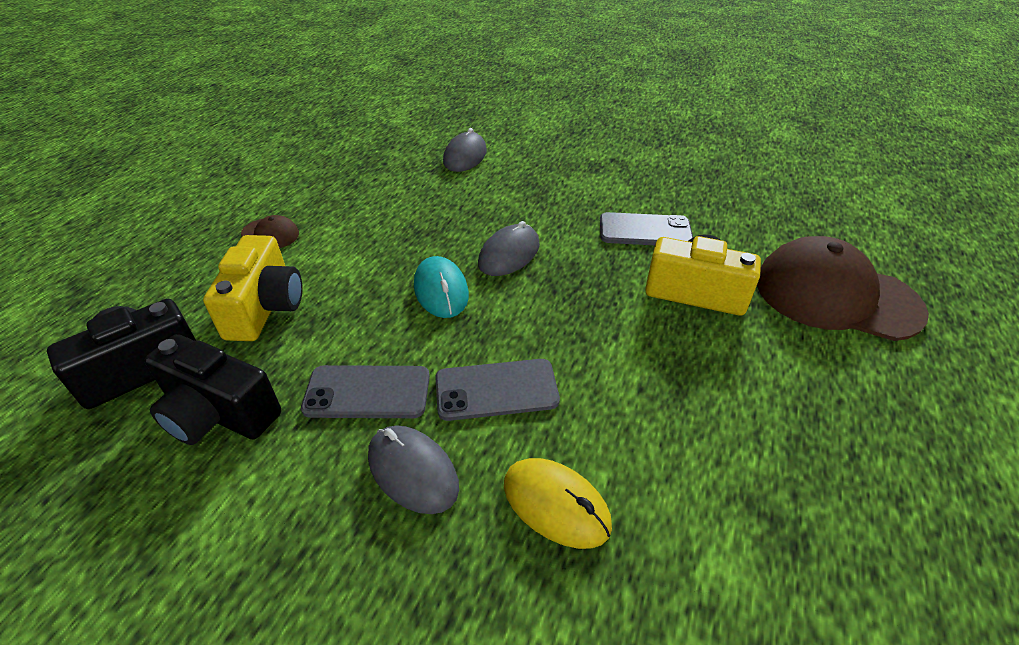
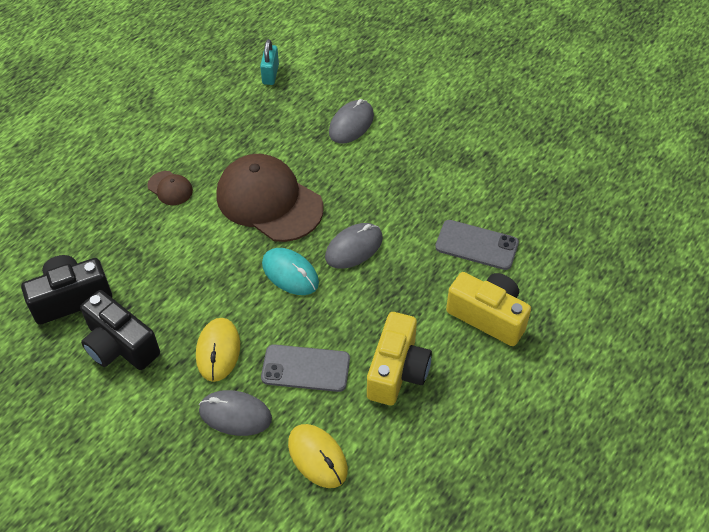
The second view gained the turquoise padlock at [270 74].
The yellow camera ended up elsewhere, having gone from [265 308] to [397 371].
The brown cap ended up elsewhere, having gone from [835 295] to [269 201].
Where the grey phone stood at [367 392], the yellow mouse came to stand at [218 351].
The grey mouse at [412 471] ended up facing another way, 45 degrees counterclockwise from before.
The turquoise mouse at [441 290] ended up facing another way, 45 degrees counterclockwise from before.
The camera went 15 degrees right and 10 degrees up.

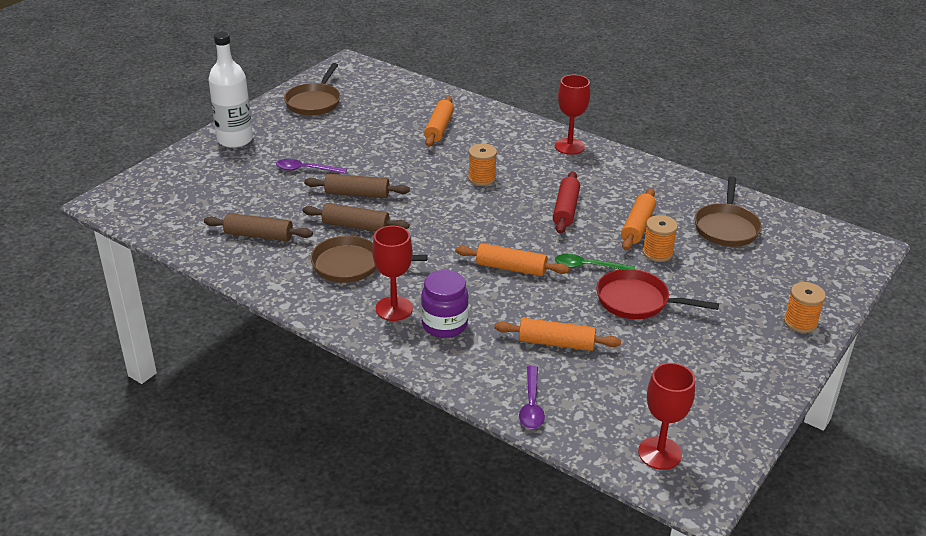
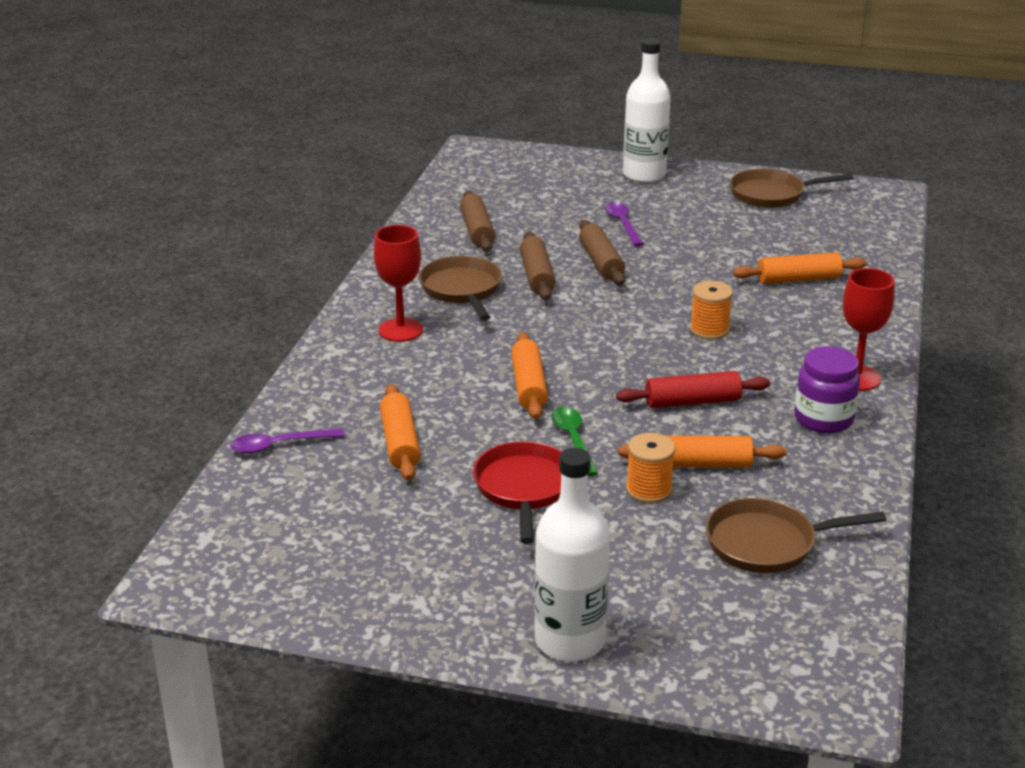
The second view lost the red goblet at [659 453].
The purple jar ended up elsewhere, having gone from [444 325] to [823 419].
Where the orange spool stood at [800 322], the white bottle came to stand at [569 641].
The camera went 70 degrees right and 5 degrees down.

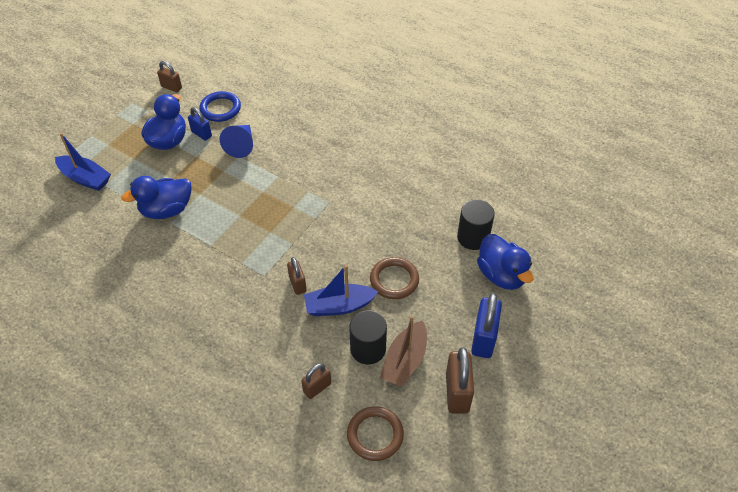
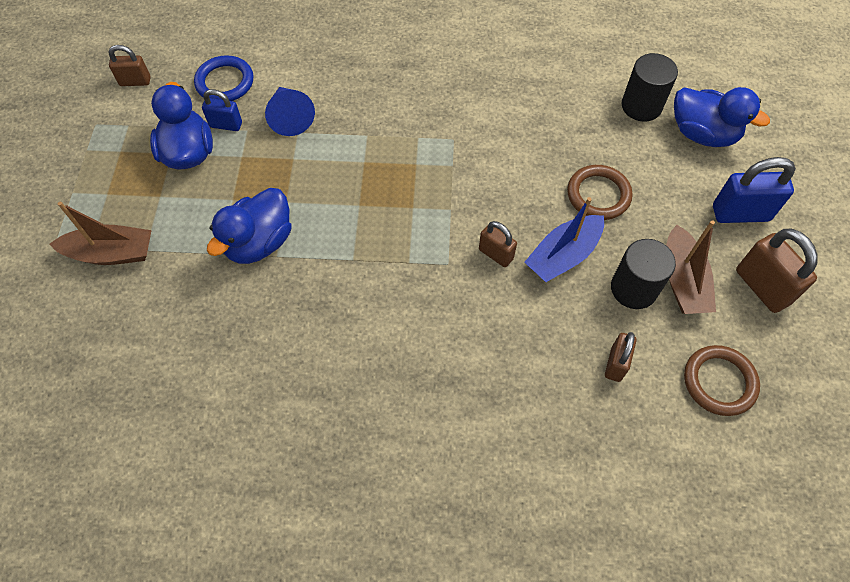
What was the blue boat at [85 178] turned into the brown boat at [111 253].
The blue padlock at [483 339] ended up facing another way, 75 degrees counterclockwise from before.
The camera went 30 degrees left and 10 degrees up.

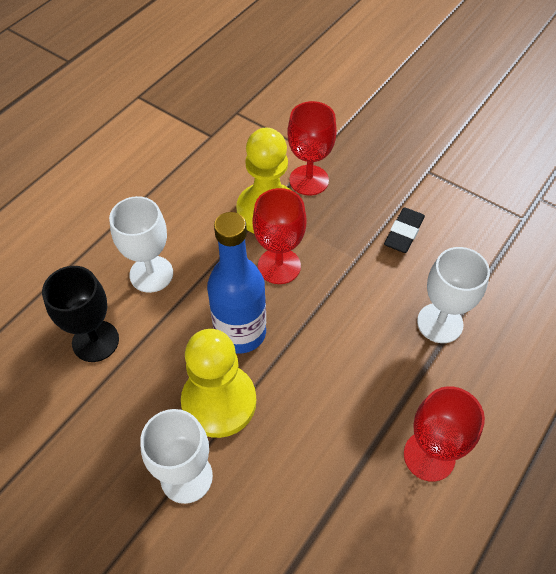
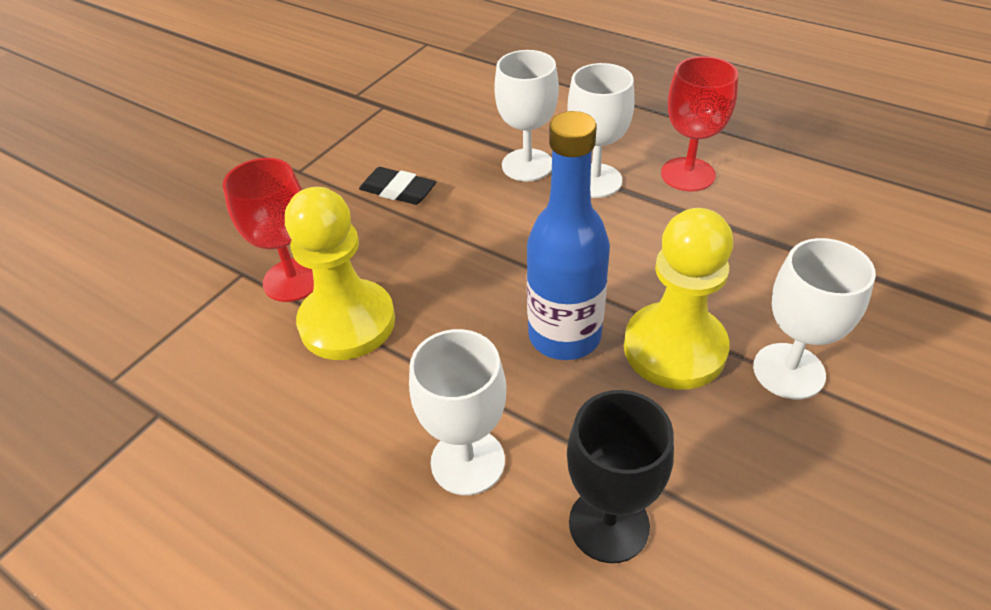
The second view lost the red goblet at [279 266].
The second view gained the white goblet at [595 181].
The camera went 90 degrees left and 10 degrees down.

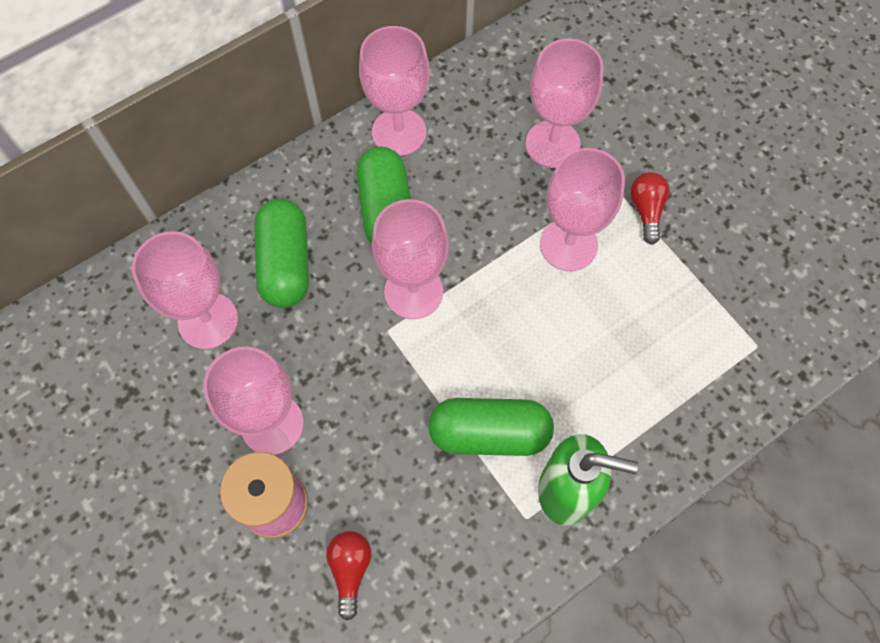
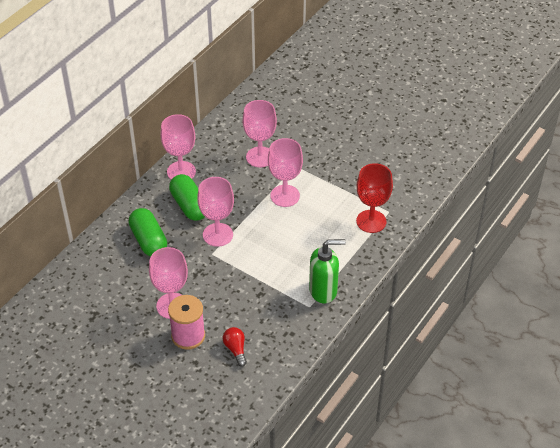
The second view lost the pink goblet at [208 321].
The second view lost the green capsule at [489 433].
The second view lost the red light bulb at [646 210].
The second view gained the red goblet at [371 221].
The camera went 20 degrees left and 20 degrees down.

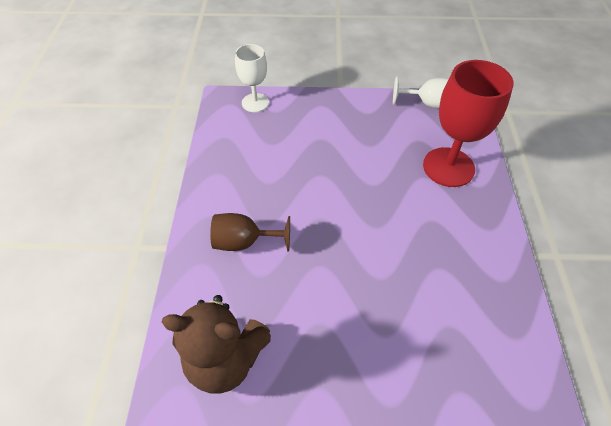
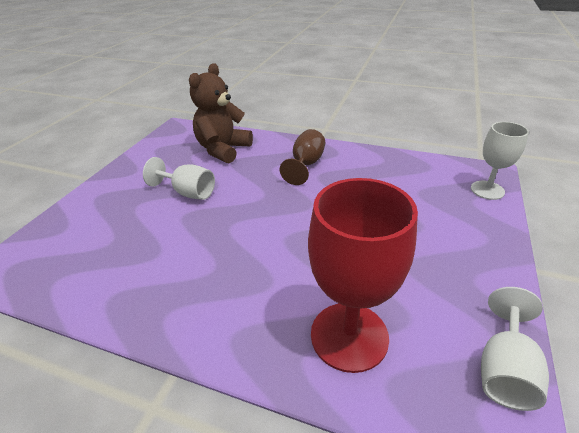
The second view gained the white goblet at [188 192].
The camera went 110 degrees right and 15 degrees down.

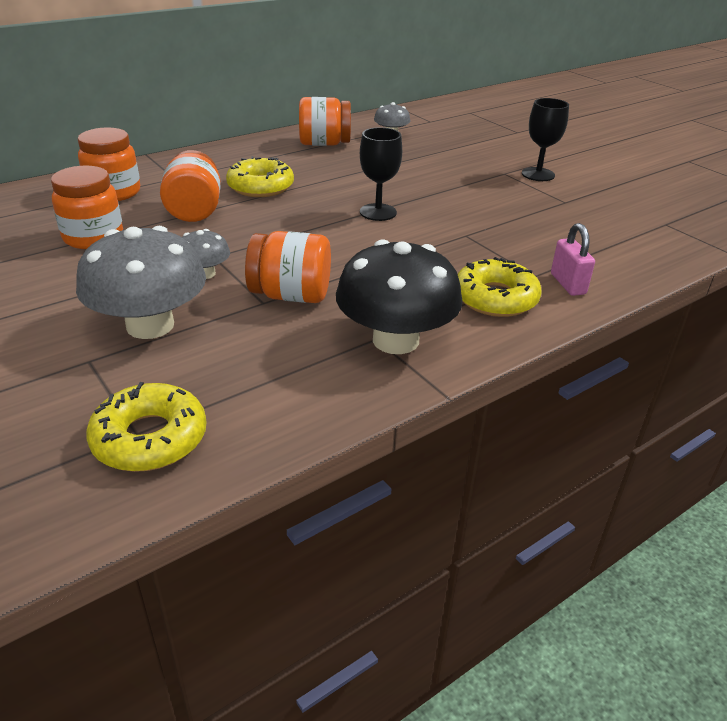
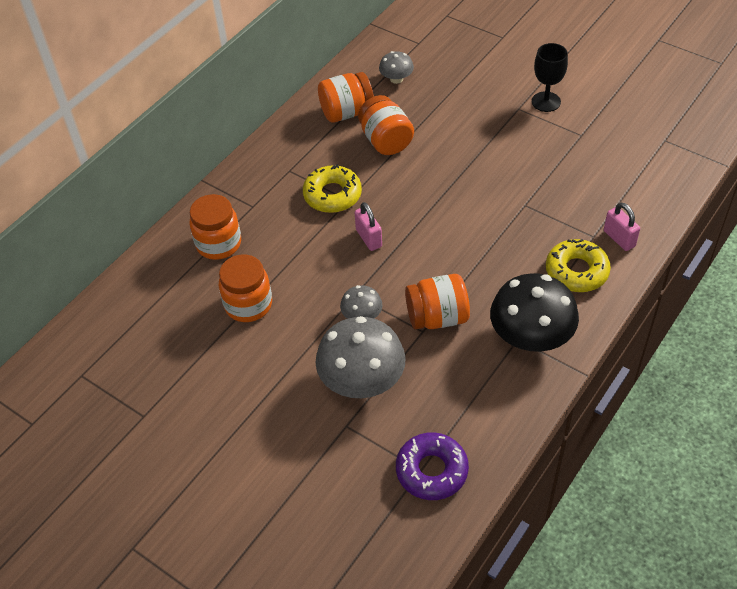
The second view lost the black goblet at [378 212].
The second view gained the pink padlock at [369 238].
The orange jar ended up elsewhere, having gone from [194 211] to [386 141].
What was the yellow donut at [150 438] turned into the purple donut at [431 471].
The camera went 15 degrees left and 15 degrees up.

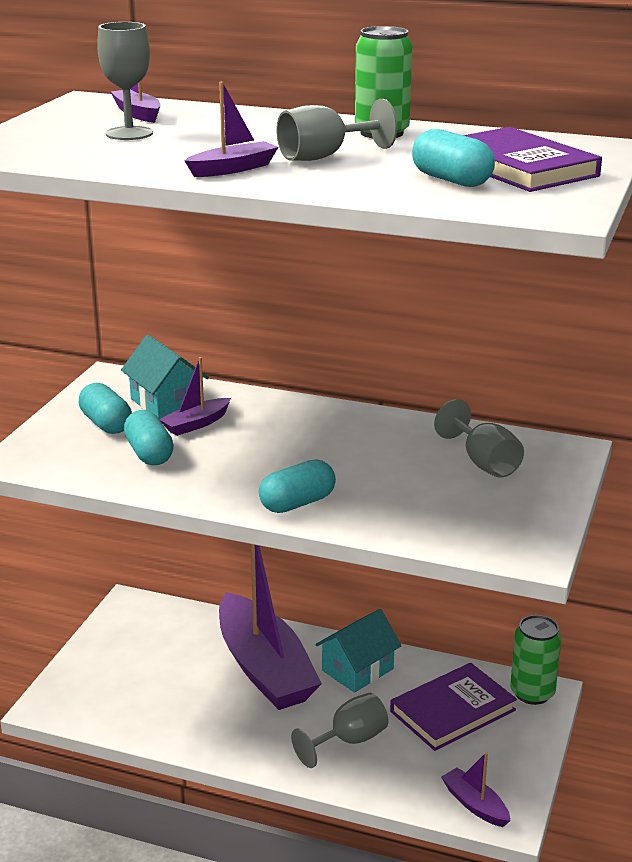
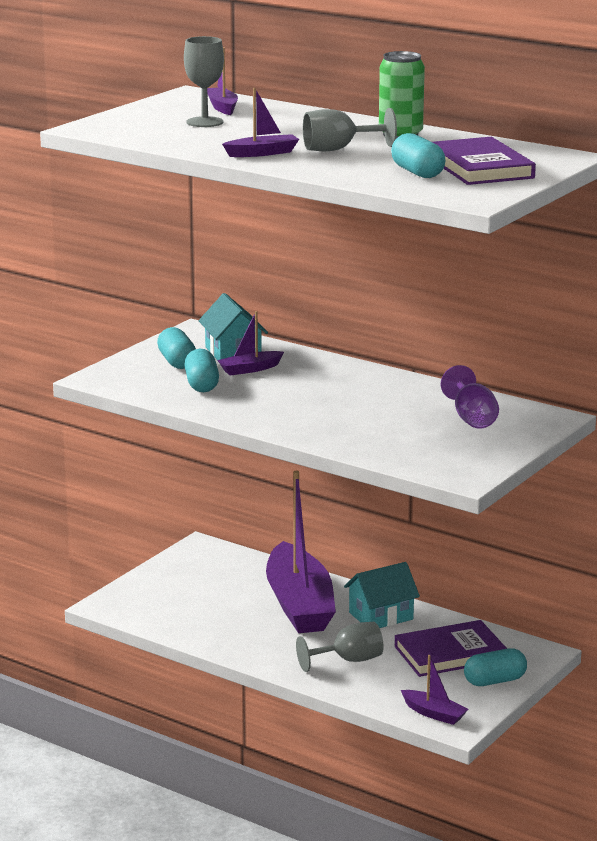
The second view lost the green can at [532 693].
The turquoise capsule ended up elsewhere, having gone from [297 503] to [495 681].
What was the grey goblet at [483 463] turned into the purple goblet at [472 418].
The purple boat at [475 805] ended up facing another way, 150 degrees clockwise from before.
The camera went 15 degrees right and 5 degrees down.

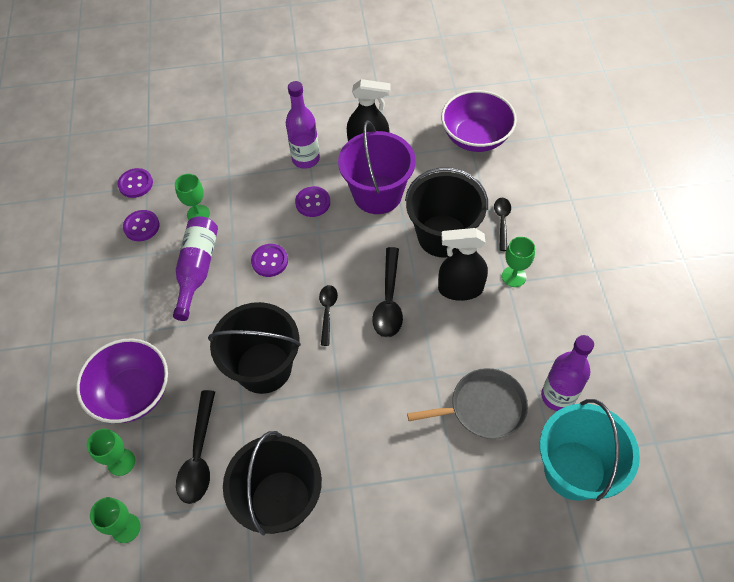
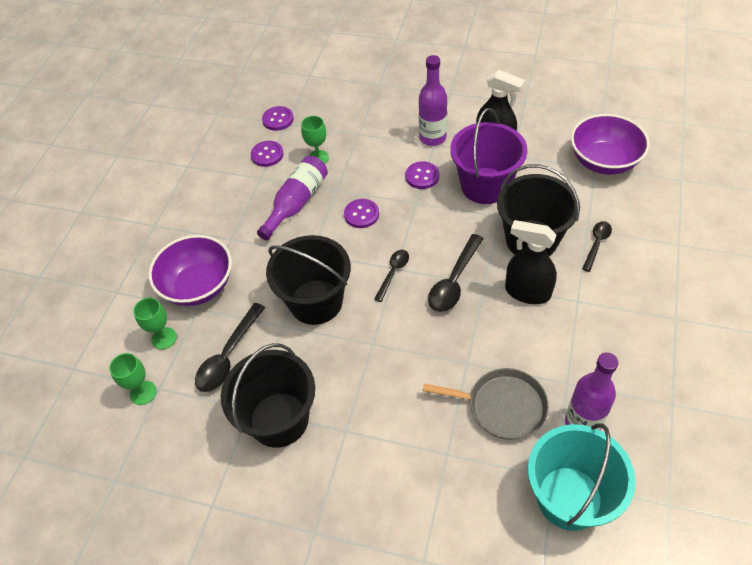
The second view lost the green goblet at [514 276].
The camera went 25 degrees right and 5 degrees down.

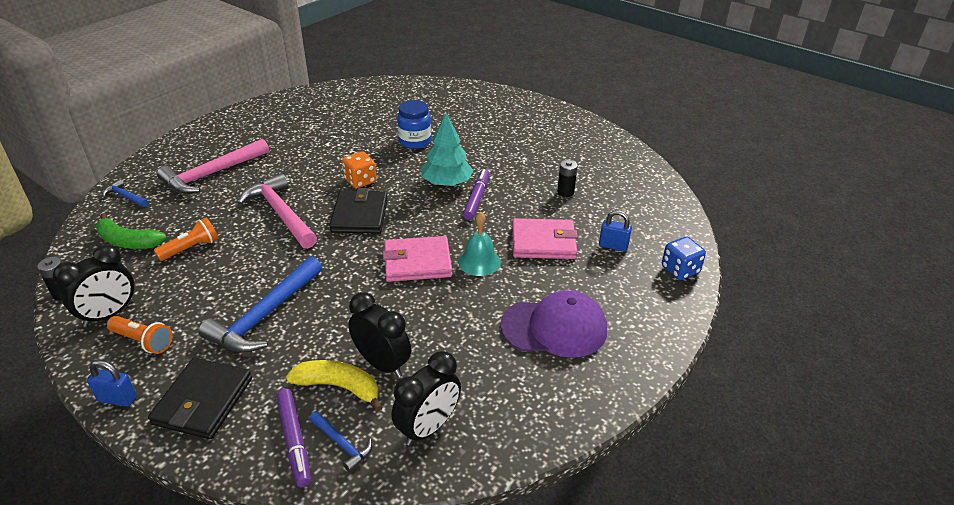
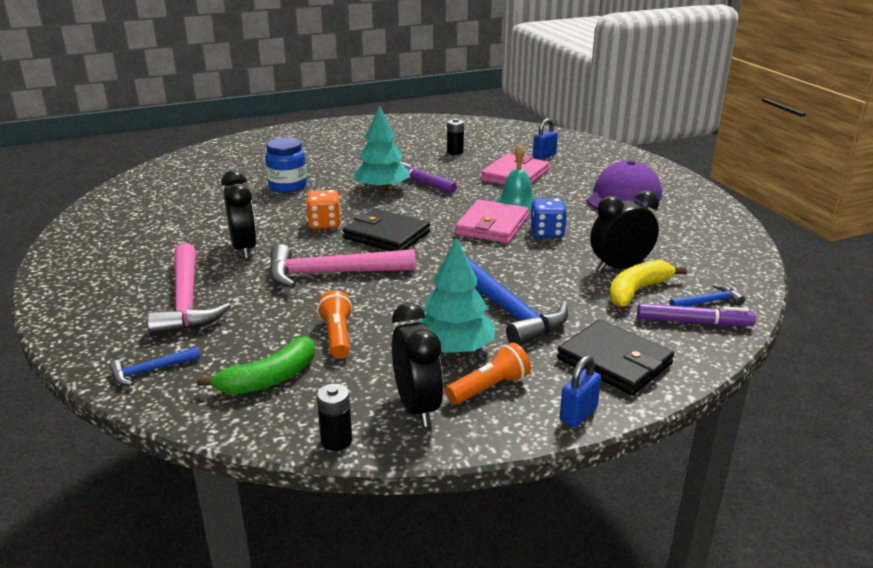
The second view gained the turquoise tree at [454 348].
The black clock ended up elsewhere, having gone from [428 428] to [244 248].
The blue dice ended up elsewhere, having gone from [680 270] to [547 233].
The camera went 60 degrees left and 10 degrees down.

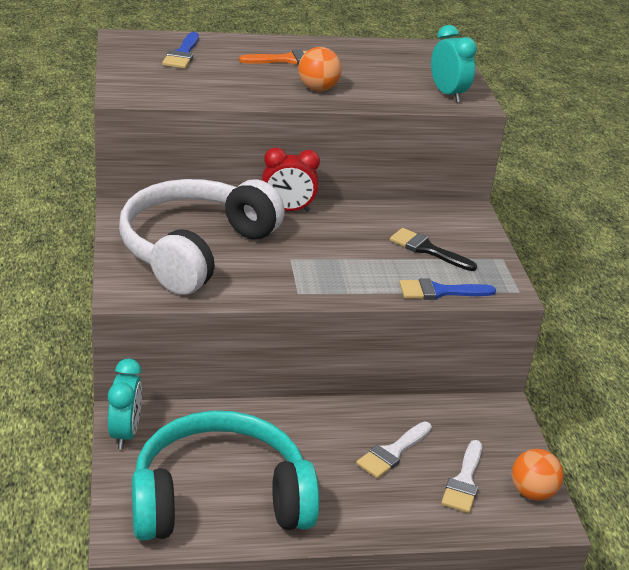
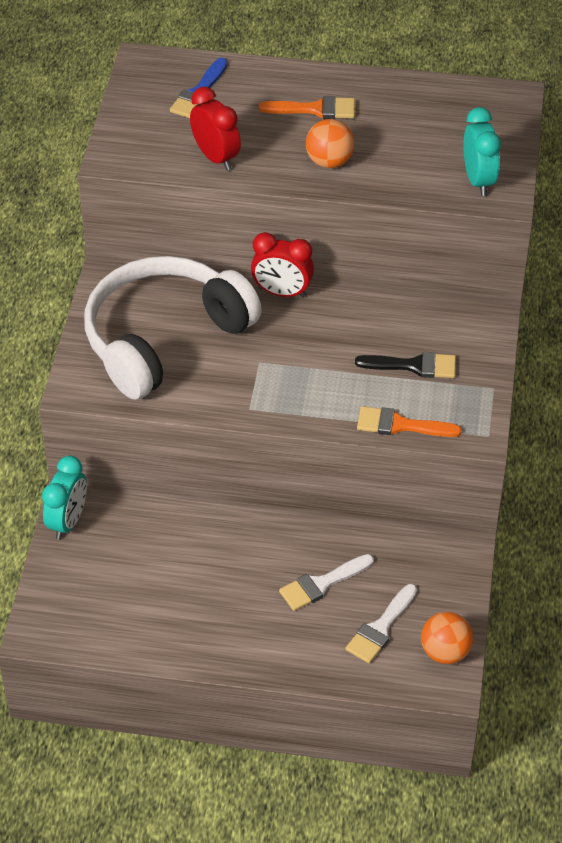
The second view lost the turquoise headphones at [219 499].
The second view gained the red clock at [216 157].
What was the blue brush at [440 291] turned into the orange brush at [400 425].
The black brush at [427 249] ended up facing another way, 135 degrees clockwise from before.
The camera went 20 degrees right and 15 degrees up.

